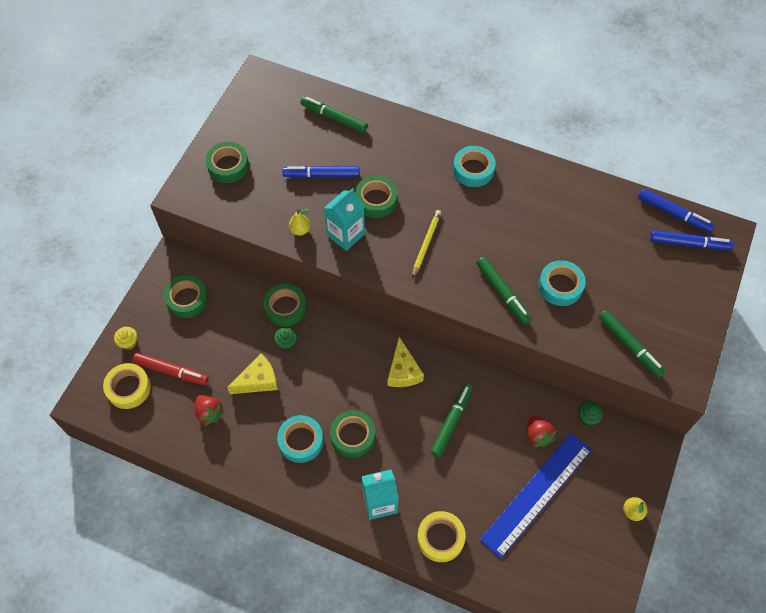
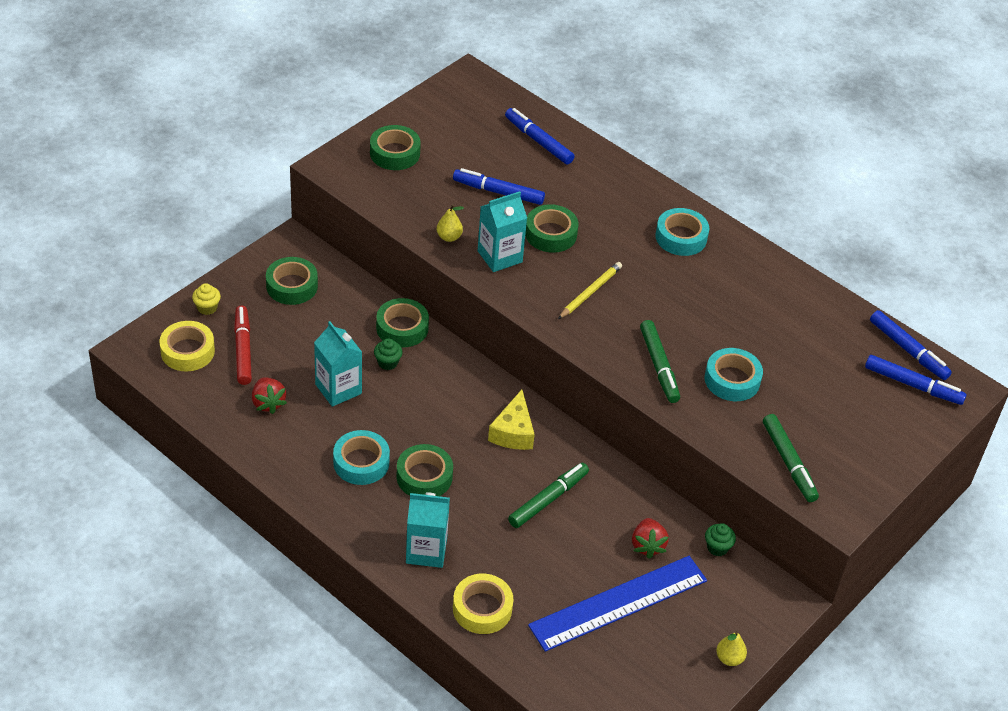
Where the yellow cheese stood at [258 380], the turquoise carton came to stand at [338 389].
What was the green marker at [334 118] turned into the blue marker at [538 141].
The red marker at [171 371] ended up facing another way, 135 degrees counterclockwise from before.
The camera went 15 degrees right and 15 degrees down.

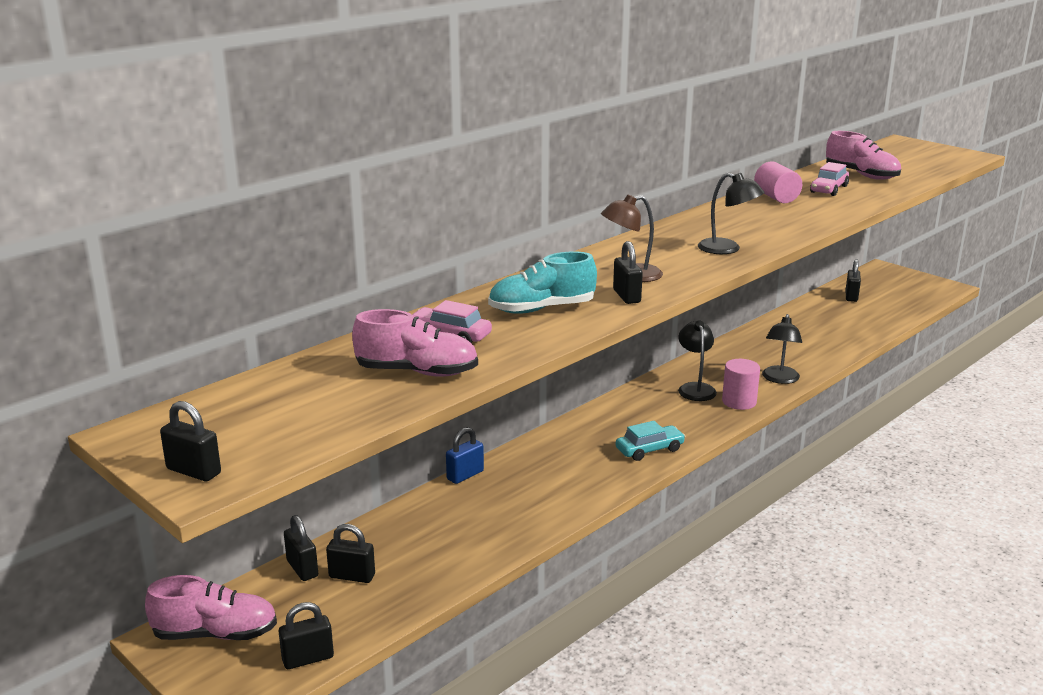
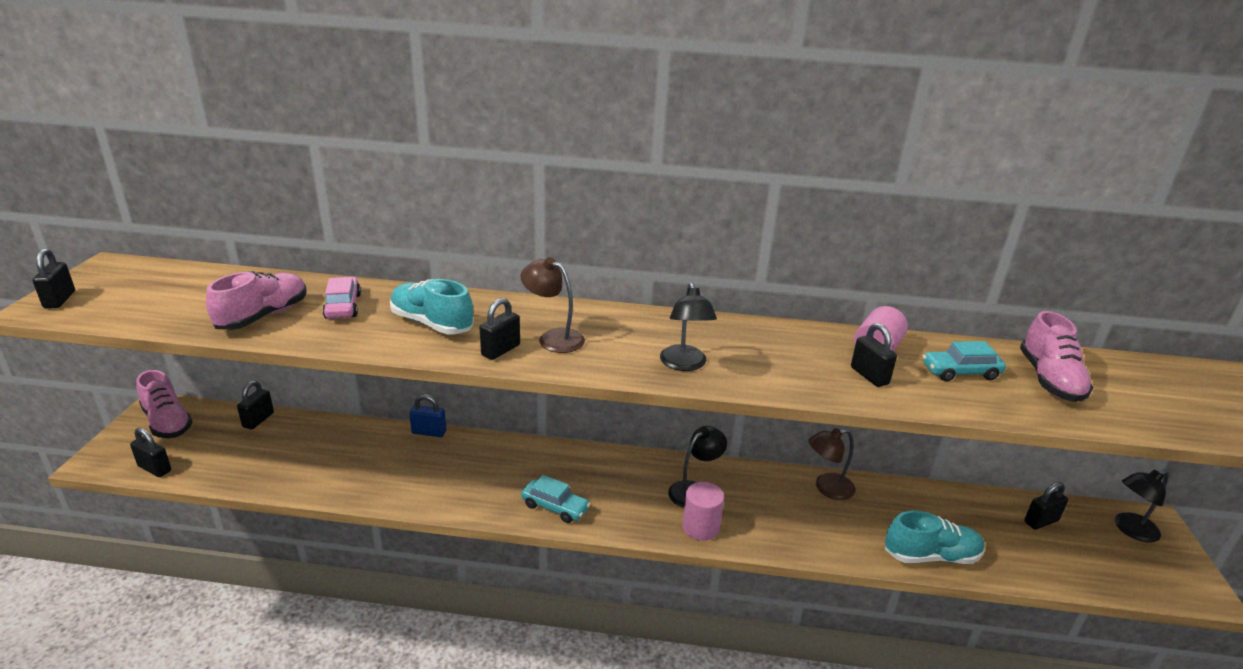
The second view gained the brown lamp at [827 488].
The second view gained the turquoise shoe at [931 556].
The black padlock ended up elsewhere, having gone from [352 576] to [869 376].
The black lamp ended up elsewhere, having gone from [779 379] to [1130 530].
What was the pink car at [828 189] turned into the turquoise car at [960 372].
The pink shoe at [417 372] ended up facing another way, 120 degrees counterclockwise from before.
The camera went 50 degrees right and 5 degrees up.

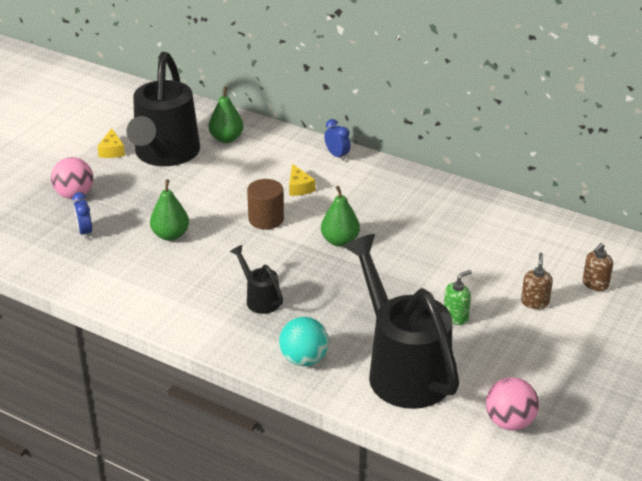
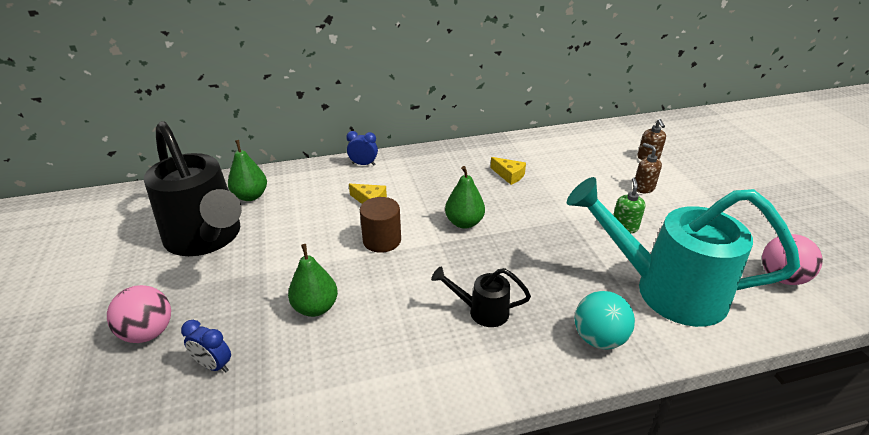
The yellow cheese ended up elsewhere, having gone from [112 151] to [509 175].
What was the black watering can at [402 369] turned into the turquoise watering can at [666 290].
The camera went 45 degrees left and 0 degrees up.

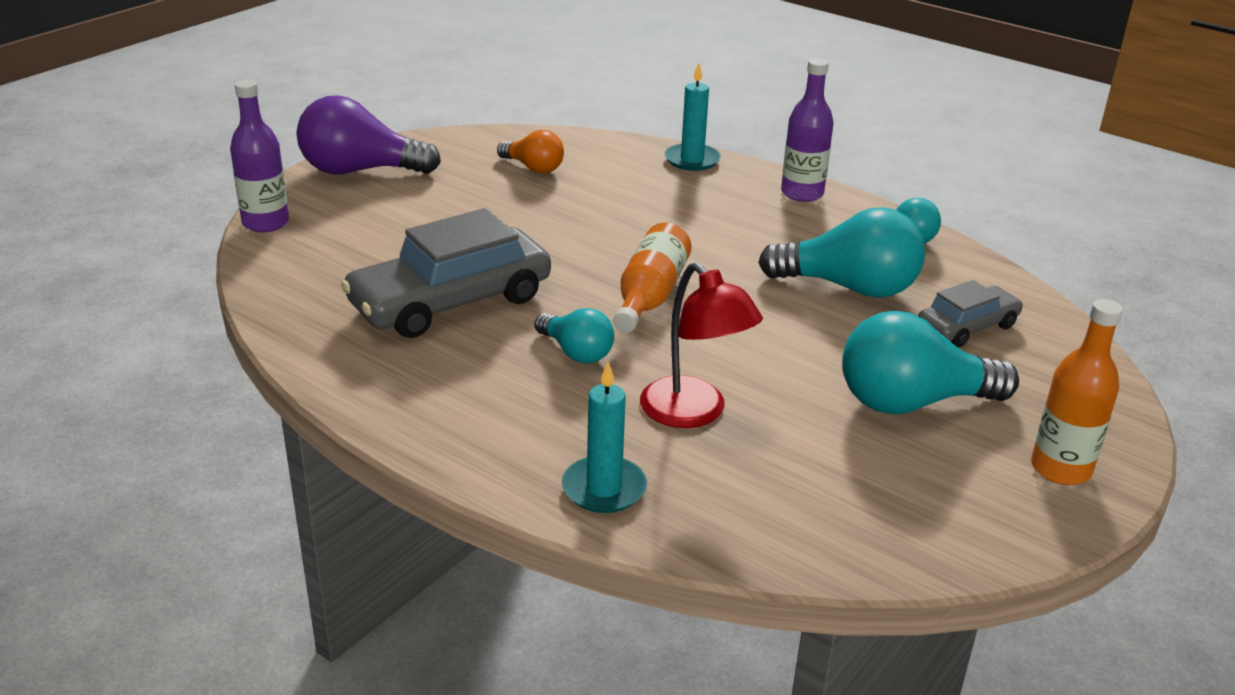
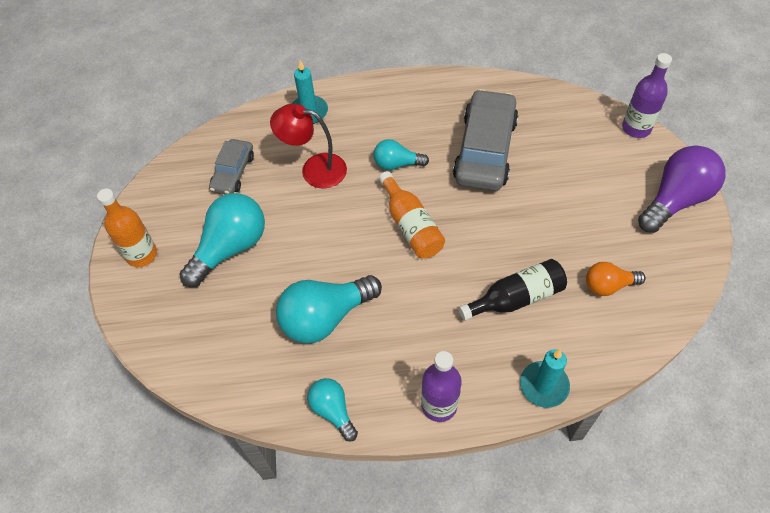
The second view gained the black bottle at [516 298].
The grey car ended up elsewhere, having gone from [967 327] to [233 172].
The camera went 140 degrees right and 25 degrees up.

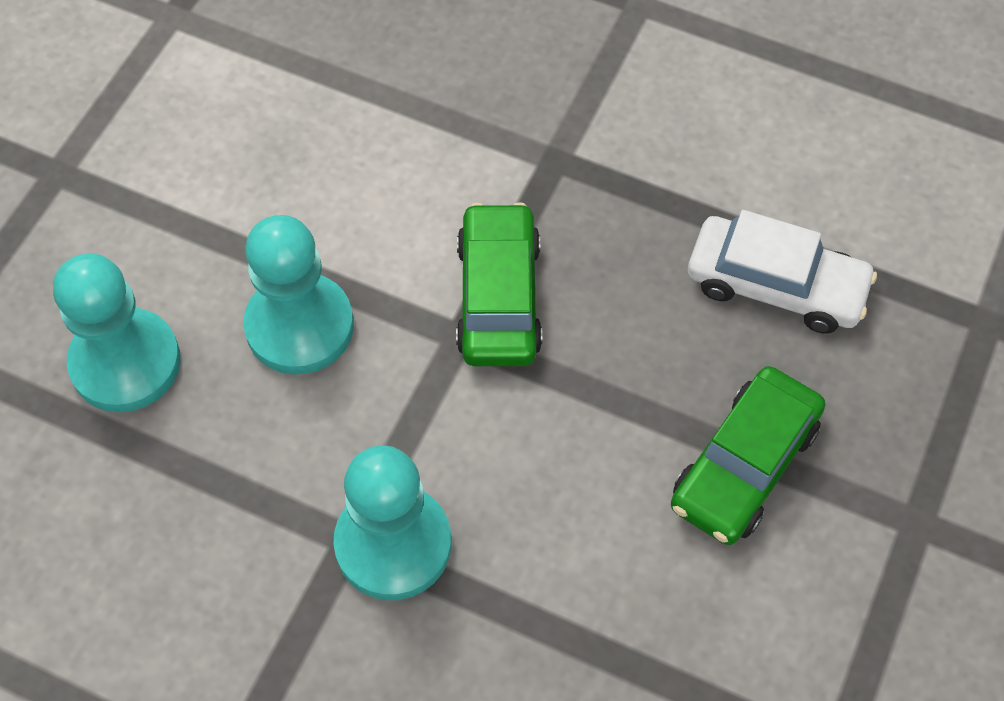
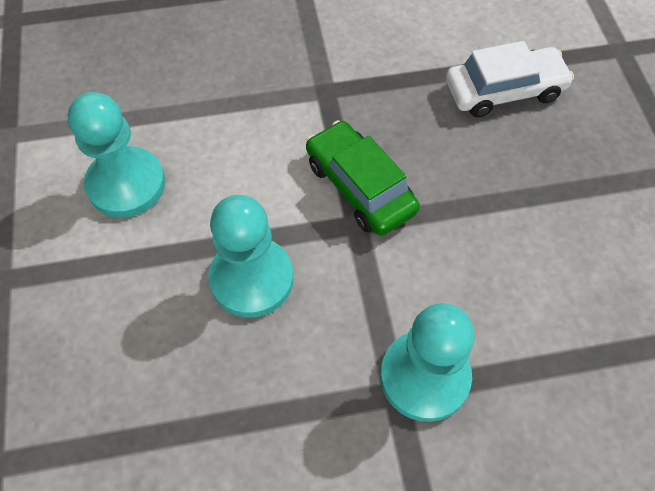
The second view lost the green car at [744 465].
The turquoise pawn ended up elsewhere, having gone from [125 363] to [126 184].
The camera went 35 degrees left and 0 degrees up.

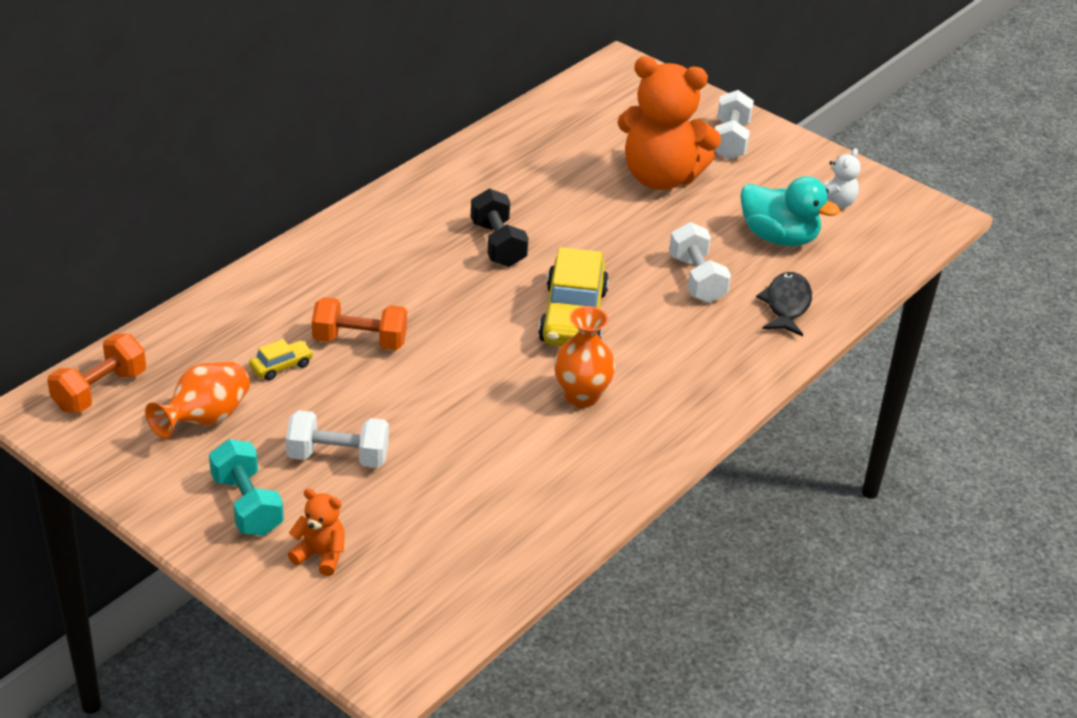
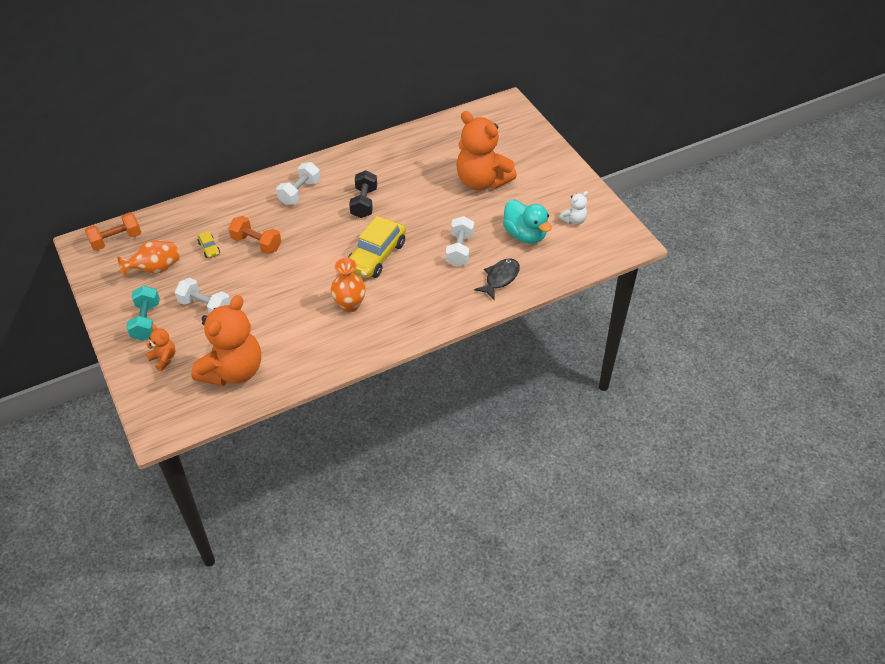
The second view gained the orange teddy bear at [233 371].
The white dumbbell ended up elsewhere, having gone from [730 141] to [300 192].
The yellow car at [281 366] ended up facing another way, 75 degrees clockwise from before.
The camera went 25 degrees right and 10 degrees up.

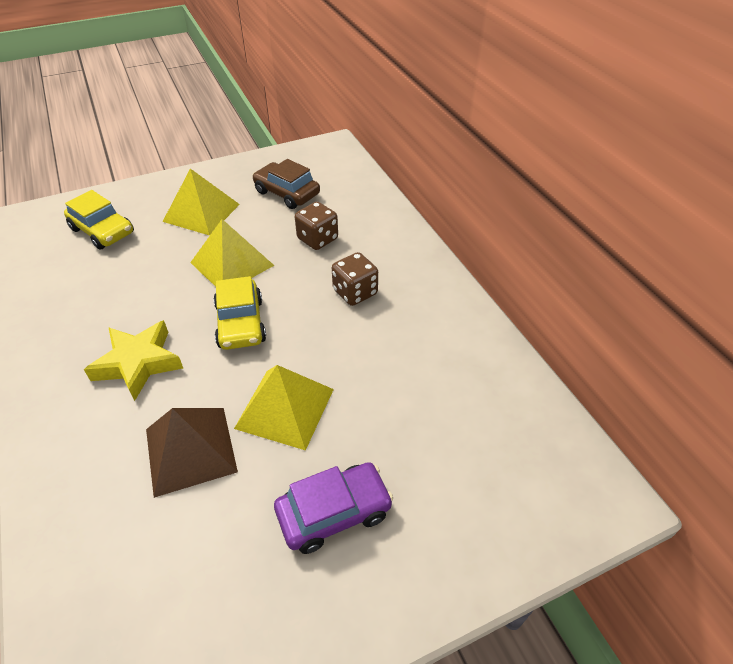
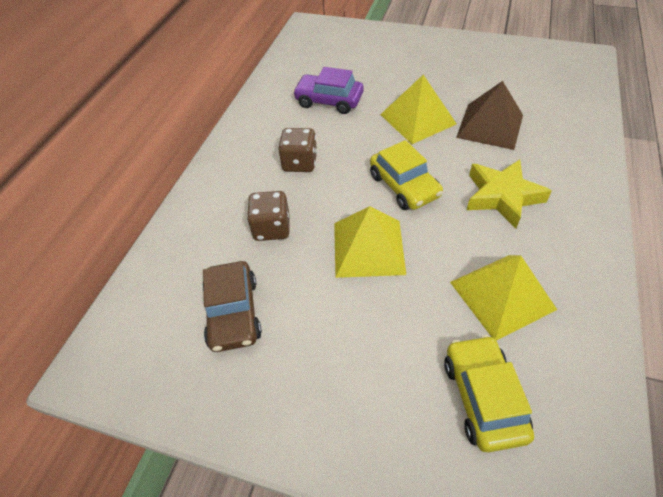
The yellow pyramid ended up elsewhere, having gone from [201 212] to [502 295].
The purple car ended up elsewhere, having gone from [334 513] to [329 101].
The yellow car at [240 323] ended up facing another way, 120 degrees clockwise from before.
The camera went 135 degrees left and 5 degrees up.

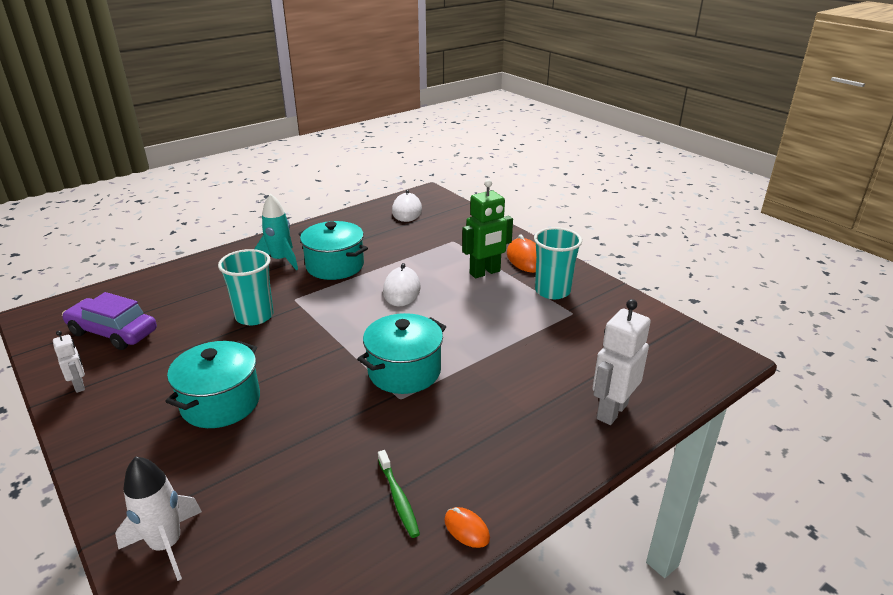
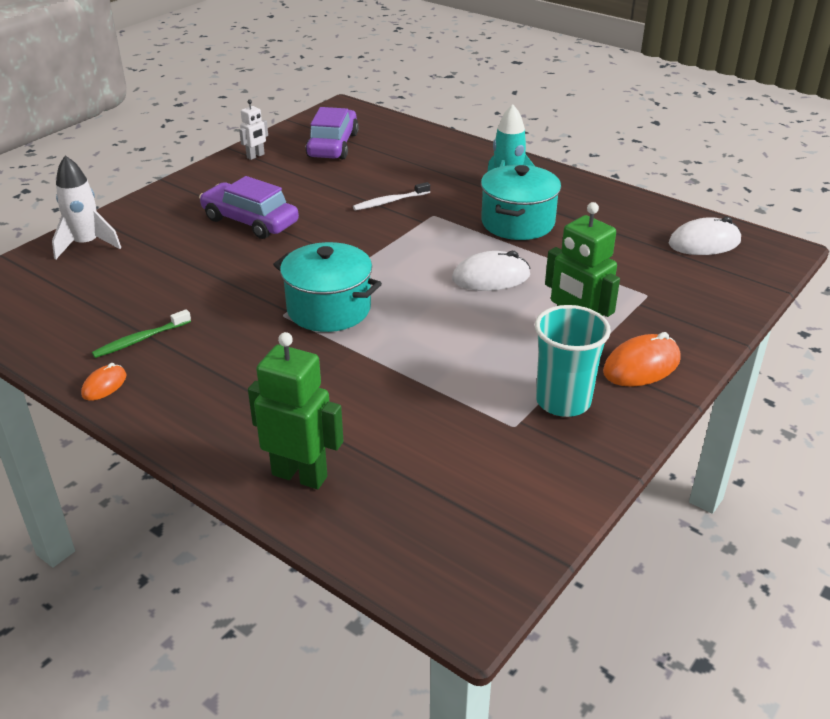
Where the turquoise pot stood at [221 402], the purple car came to stand at [250 221].
Where the turquoise cup stood at [254 316], the white toothbrush came to stand at [390 202].
What was the white robot at [611 411] turned into the green robot at [300 475].
The camera went 75 degrees right and 5 degrees up.

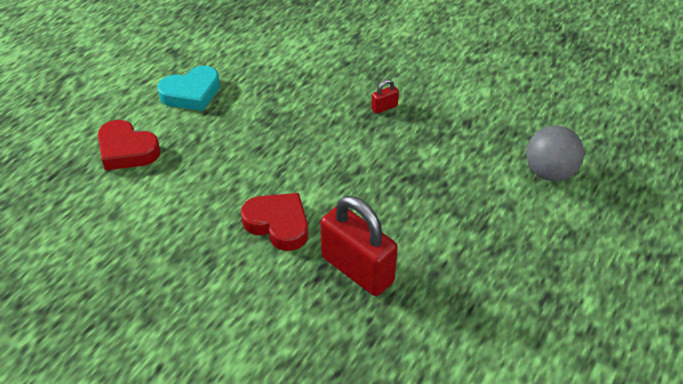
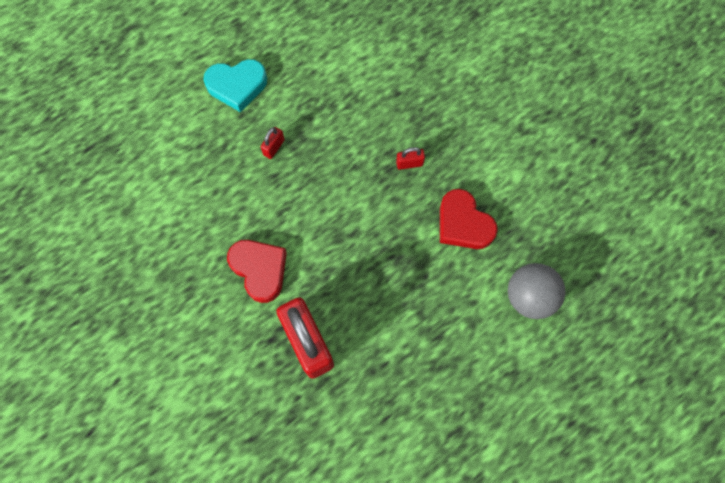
The second view gained the red padlock at [274 147].
The red heart ended up elsewhere, having gone from [127 150] to [463 224].
The camera went 20 degrees right and 25 degrees up.

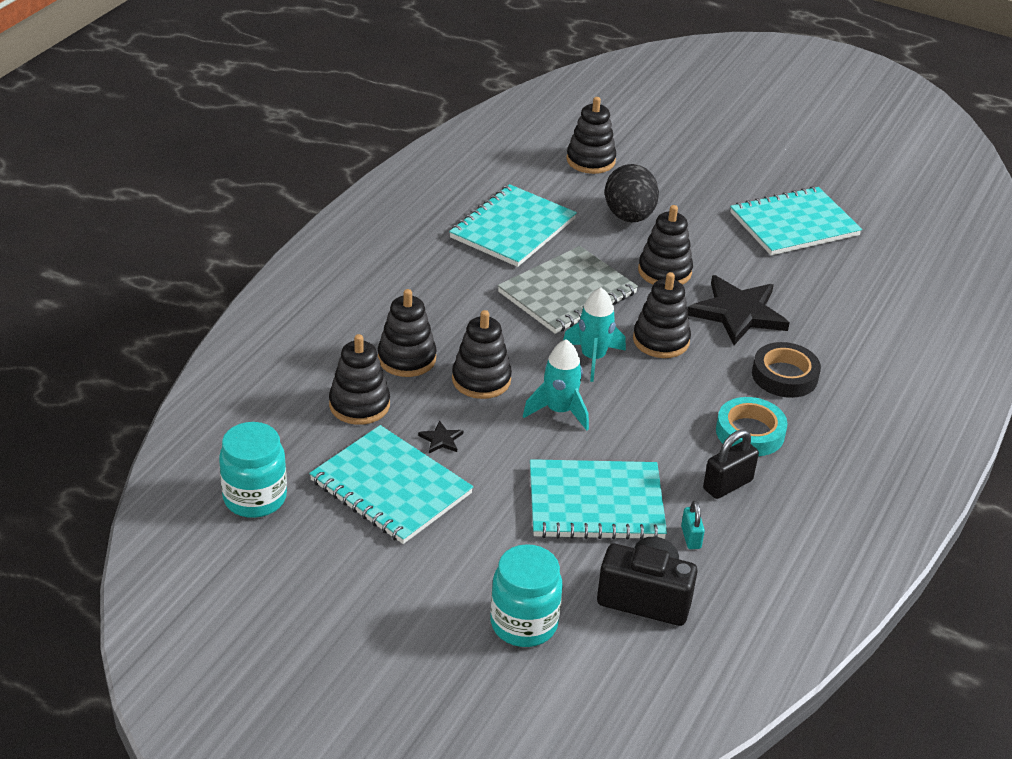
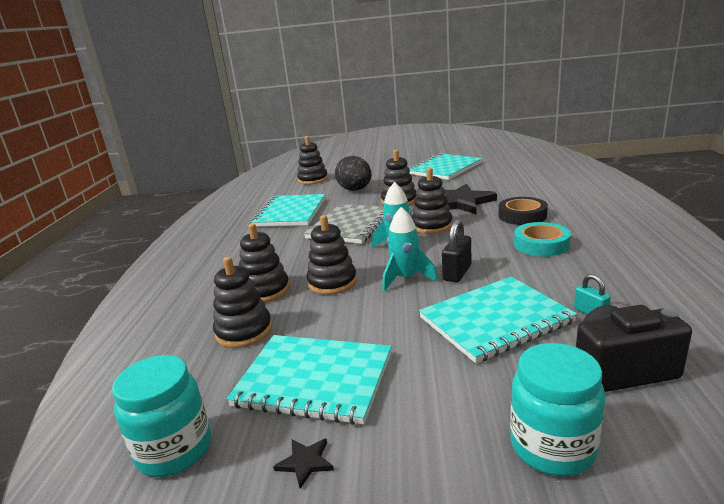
The black star ended up elsewhere, having gone from [441 439] to [305 462].
The black padlock ended up elsewhere, having gone from [727 485] to [457 273].
The camera went 20 degrees left and 15 degrees down.

